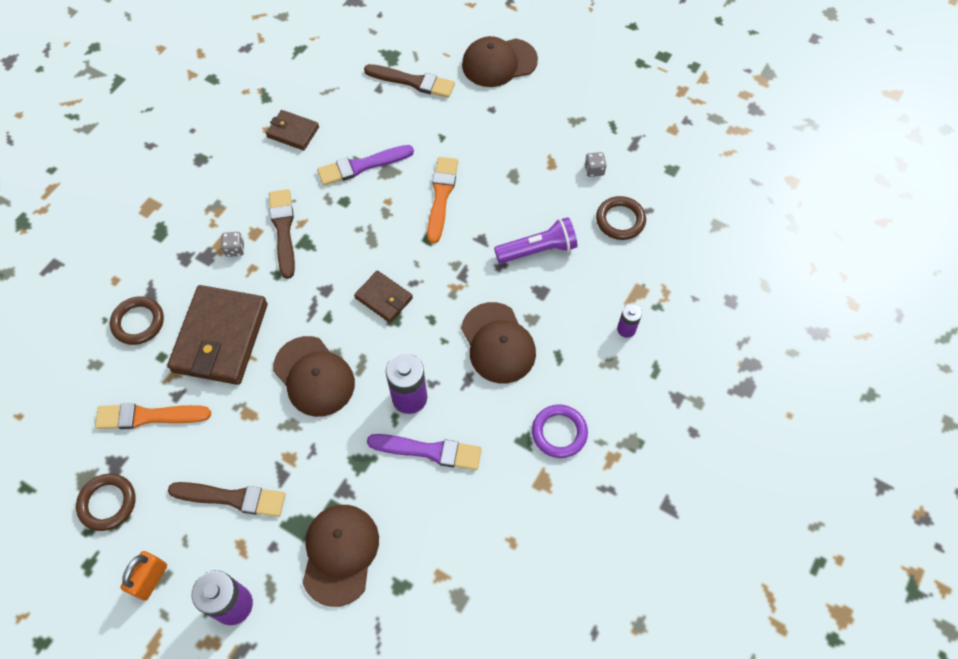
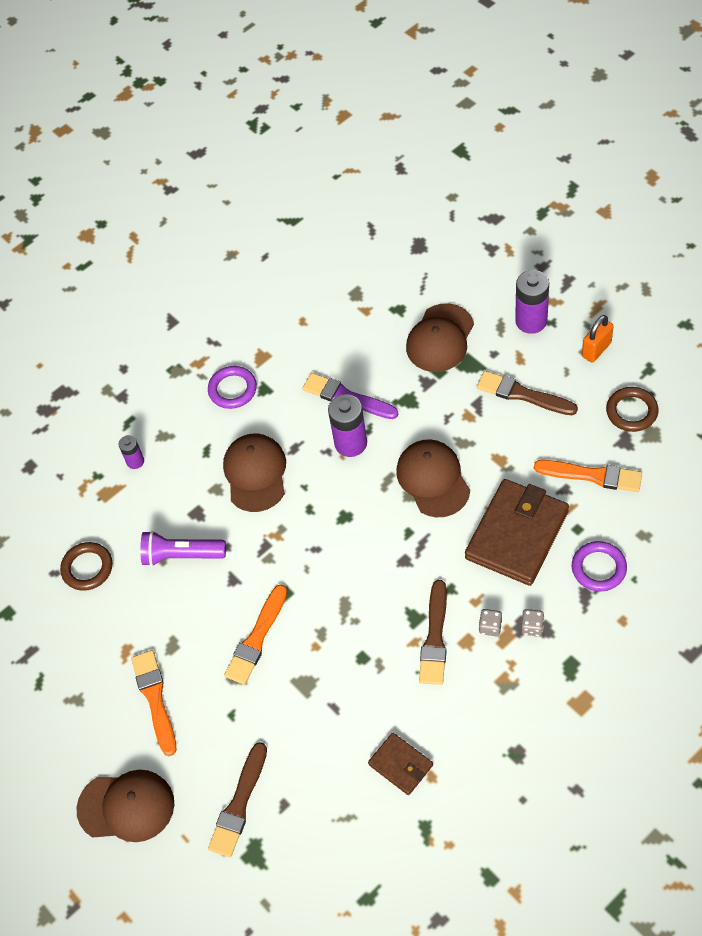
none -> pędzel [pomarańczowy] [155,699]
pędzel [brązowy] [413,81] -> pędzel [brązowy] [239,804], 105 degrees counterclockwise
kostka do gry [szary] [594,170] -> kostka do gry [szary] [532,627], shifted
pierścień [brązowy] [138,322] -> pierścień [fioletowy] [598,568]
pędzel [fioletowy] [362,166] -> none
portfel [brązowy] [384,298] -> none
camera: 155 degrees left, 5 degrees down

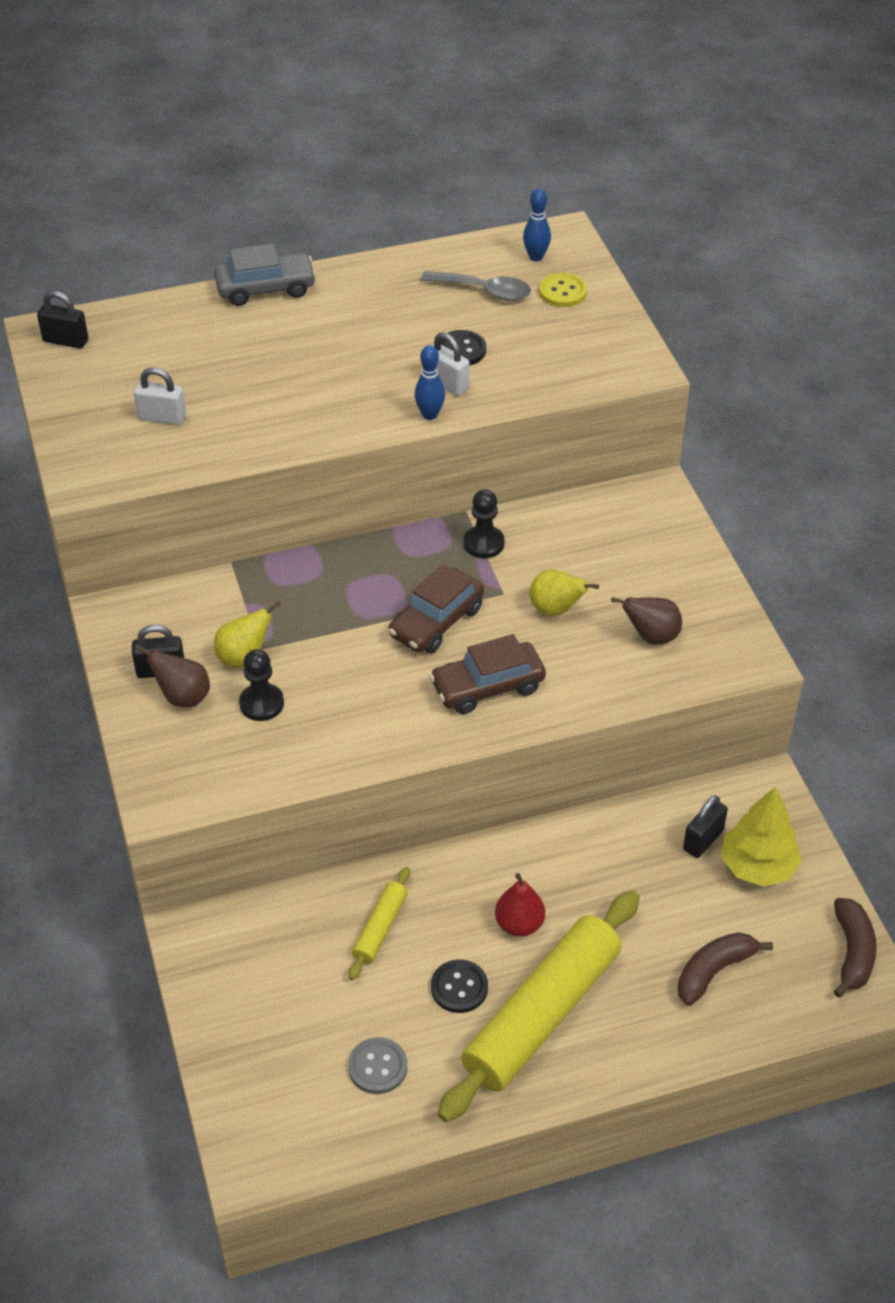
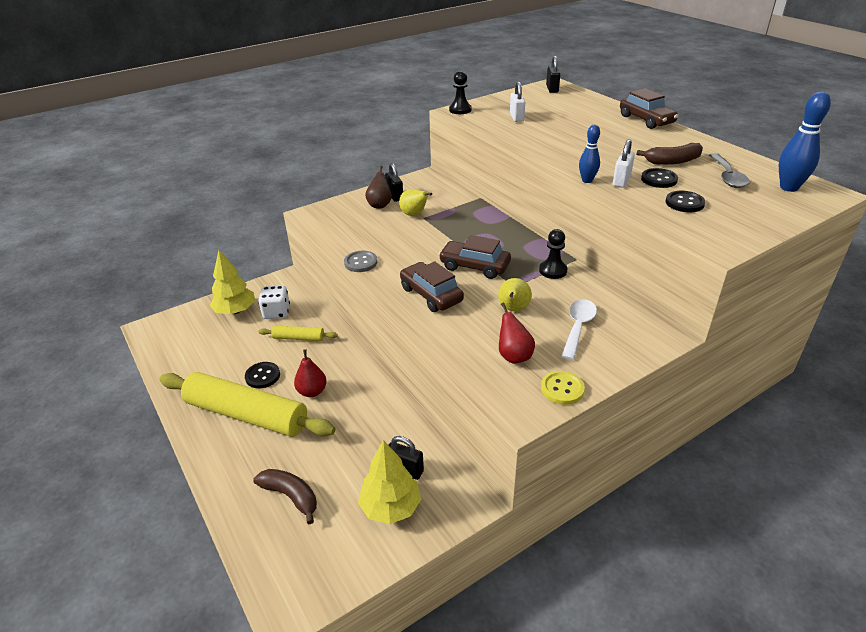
none -> drzewko [żółty] [235,311]
none -> kostka do gry [biały] [276,312]
guzik [szary] [377,1067] -> guzik [szary] [360,262], shifted
pionek [czarny] [261,703] -> pionek [czarny] [460,110], shifted
gruszka [brązowy] [651,636] -> gruszka [czerwony] [514,356]
guzik [żółty] [562,292] -> guzik [żółty] [562,389], shifted
none -> łyżka [biały] [578,327]
samochód [szary] [265,289] -> samochód [brązowy] [646,120]
banan [brązowy] [852,952] -> banan [brązowy] [672,161], shifted
none -> guzik [czarny] [684,203]
kręgiel [niebieski] [536,257] -> kręgiel [niebieski] [789,187], x1.60
camera: 75 degrees right, 10 degrees down

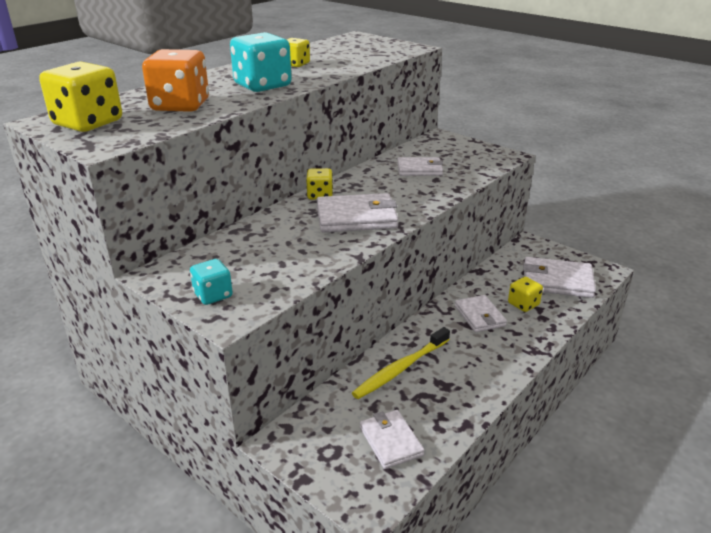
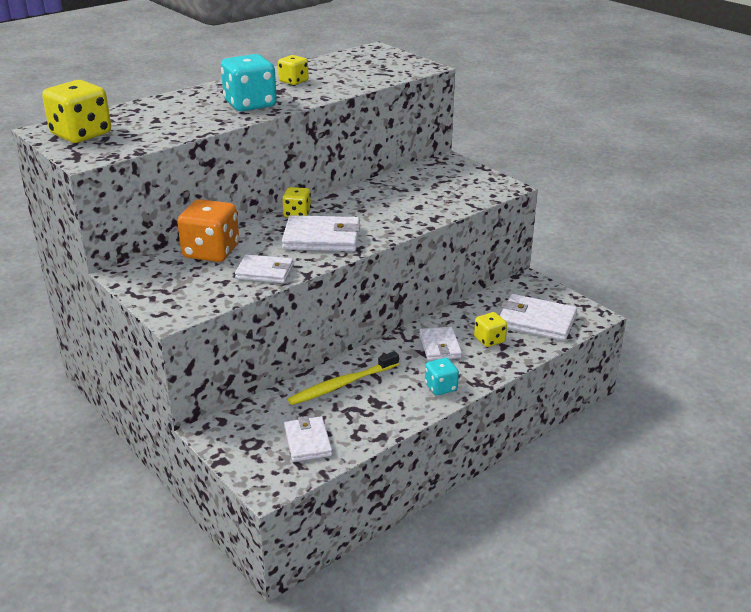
kostka do gry [pomarańczowy] [180,106] -> kostka do gry [pomarańczowy] [211,252], shifted
portfel [biały] [419,169] -> portfel [biały] [265,272], shifted
kostka do gry [turkusowy] [213,295] -> kostka do gry [turkusowy] [441,387], shifted
camera: 10 degrees right, 0 degrees up

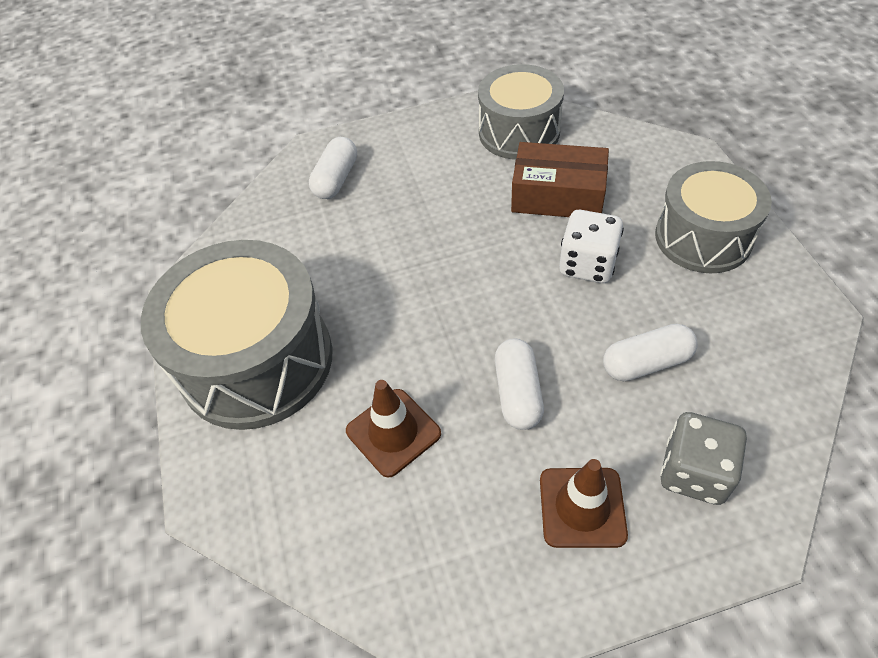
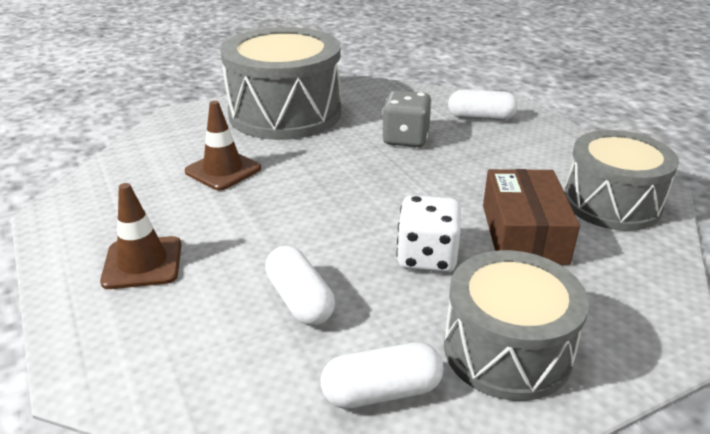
kapsułka [biały] [518,393] -> kapsułka [biały] [382,392], shifted
kostka do gry [szary] [694,472] -> kostka do gry [szary] [405,139], shifted
camera: 75 degrees right, 20 degrees down

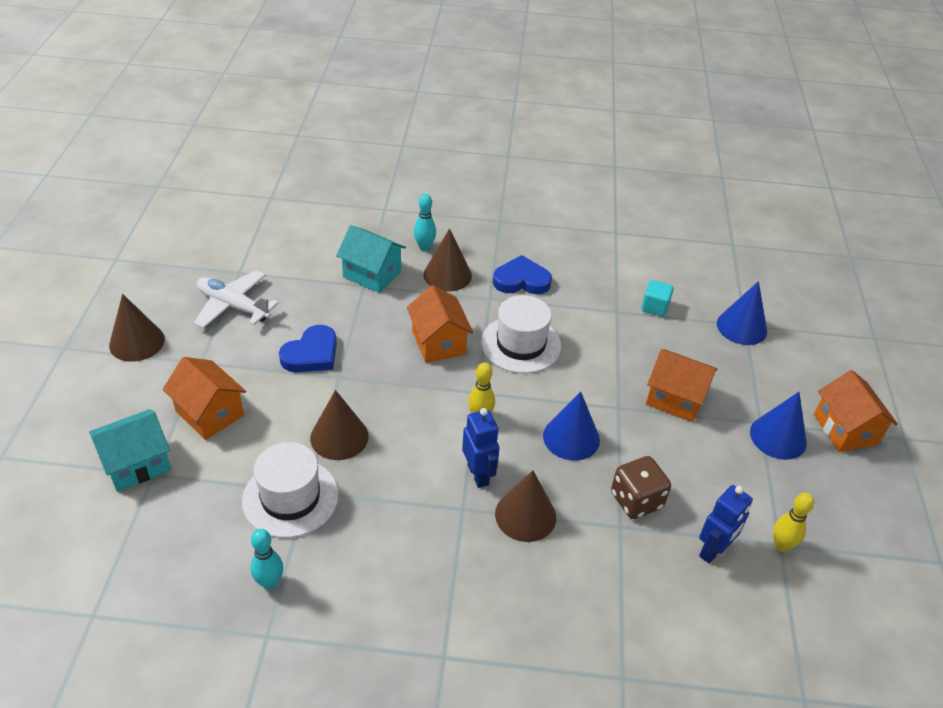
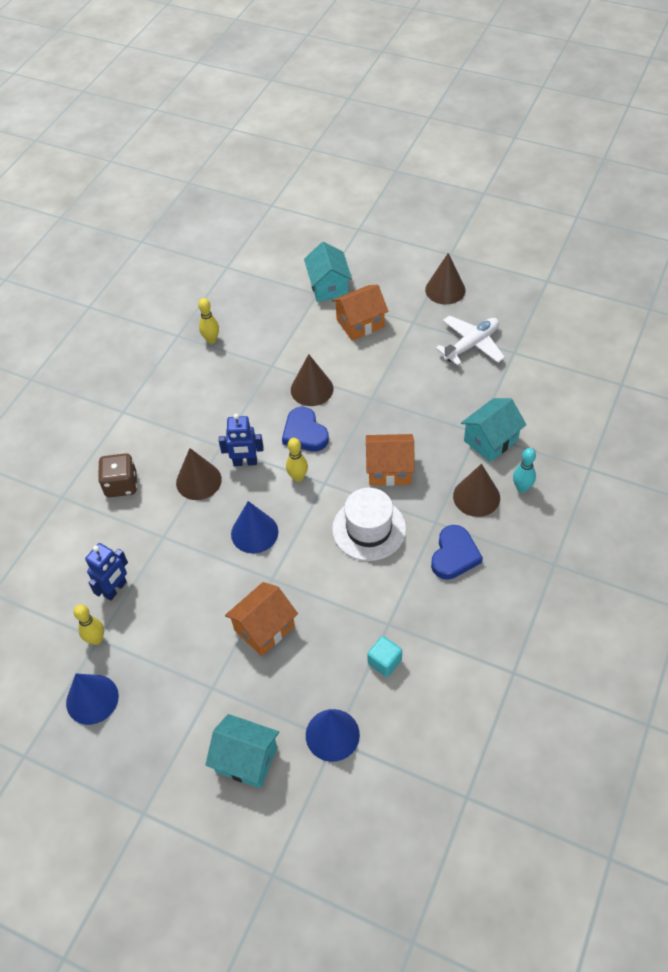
stożek [niebieski] [778,437] -> stożek [niebieski] [92,699], shifted
robot [niebieski] [713,550] -> robot [niebieski] [115,589], 120 degrees counterclockwise
kostka do gry [brązowy] [636,500] -> kostka do gry [brązowy] [121,485], shifted
kręgiel [turkusowy] [270,583] -> kręgiel [żółty] [211,340]
none -> domek [turkusowy] [246,759]
serce [niebieski] [311,354] -> serce [niebieski] [304,433], shifted
kapelusz [biały] [290,497] -> none
domek [pomarańczowy] [845,429] -> none
camera: 115 degrees right, 10 degrees up

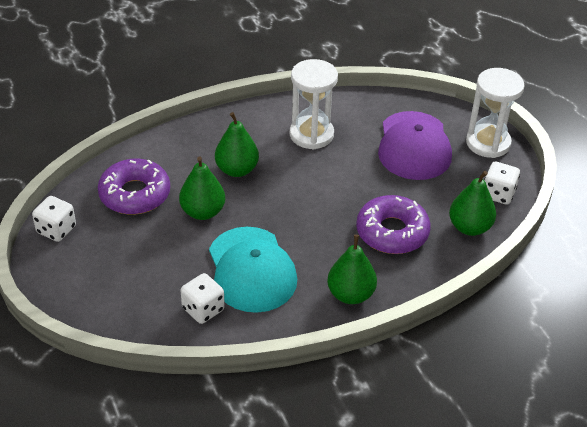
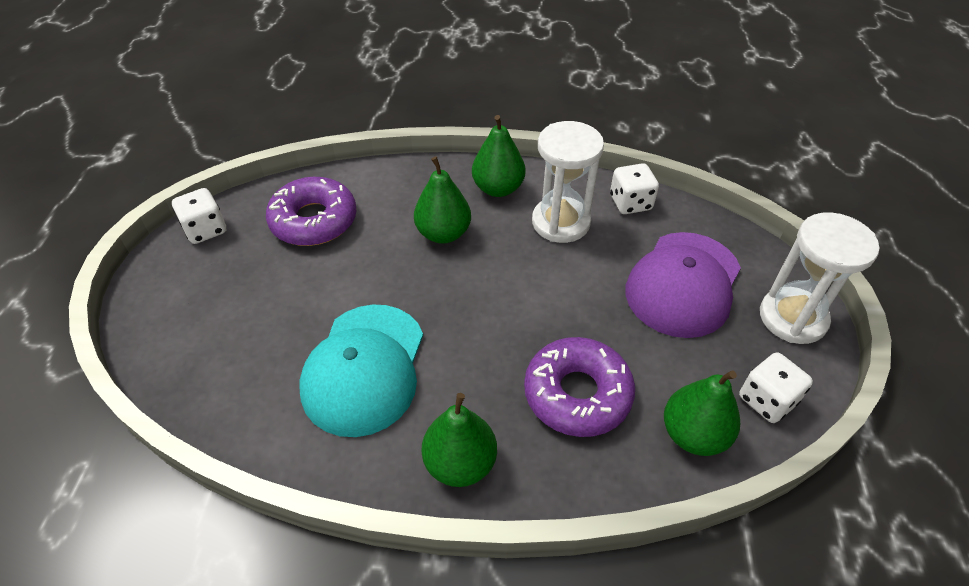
gruszka [zielony] [203,212] -> gruszka [zielony] [498,188], shifted
kostka do gry [biały] [203,309] -> kostka do gry [biały] [630,203], shifted
camera: 30 degrees right, 5 degrees up

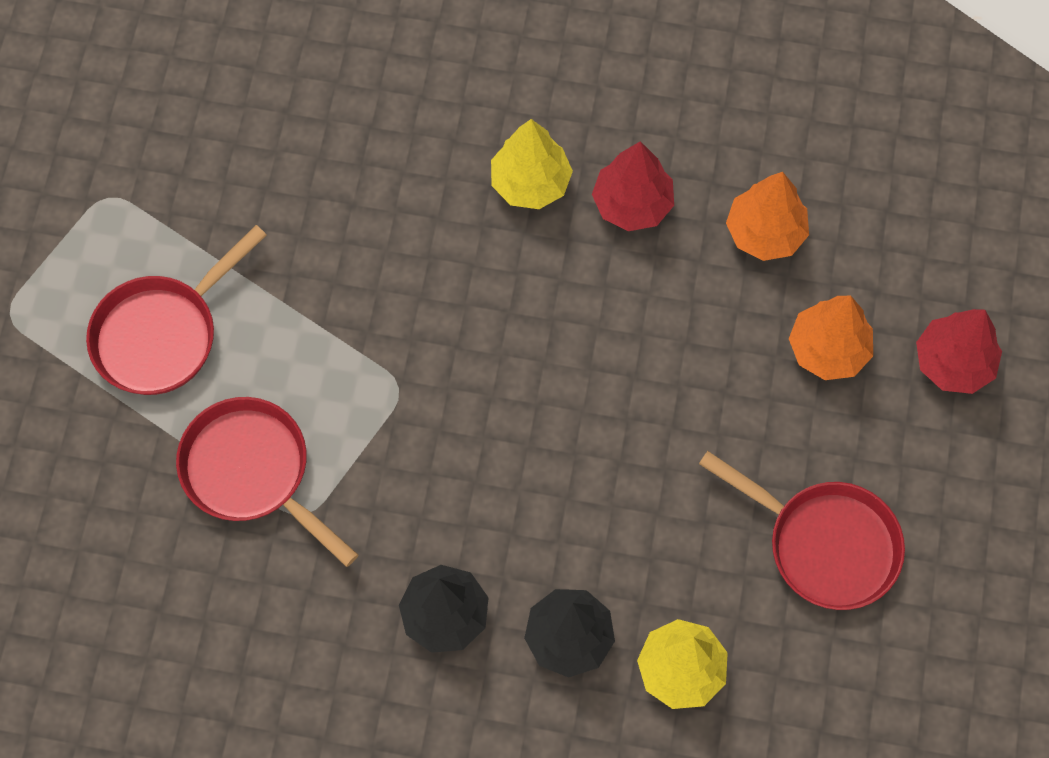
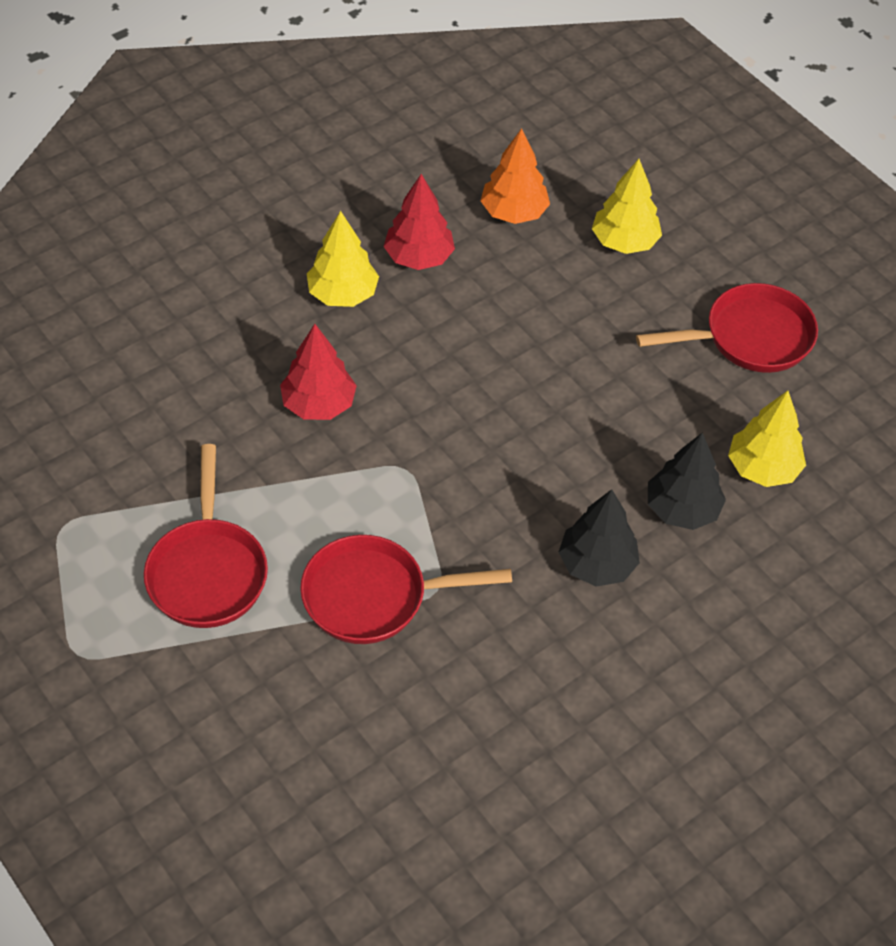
drzewko [czerwony] [953,363] -> drzewko [czerwony] [319,404], shifted
drzewko [pomarańczowy] [828,350] -> drzewko [żółty] [624,242]
camera: 50 degrees left, 15 degrees down

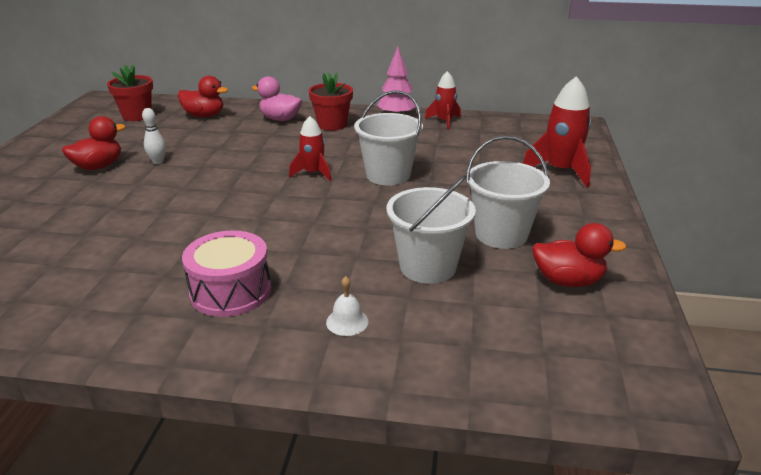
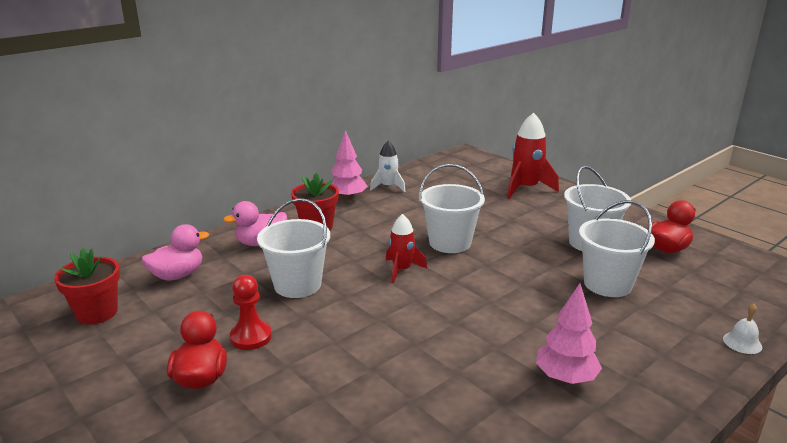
kaczka [czerwony] [204,116] -> kaczka [różowy] [177,275]
kręgiel [biały] [158,162] -> pionek [czerwony] [251,337]
none -> wiadro [biały] [297,285]
rakieta [czerwony] [444,121] -> rakieta [biały] [388,187]
bęben [różowy] [230,291] -> drzewko [różowy] [565,378]
dzwonek [biały] [347,321] -> dzwonek [biały] [742,342], shifted
camera: 50 degrees left, 5 degrees down

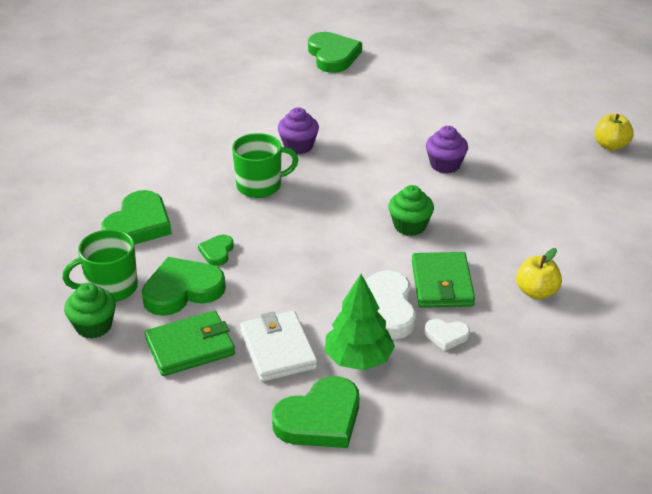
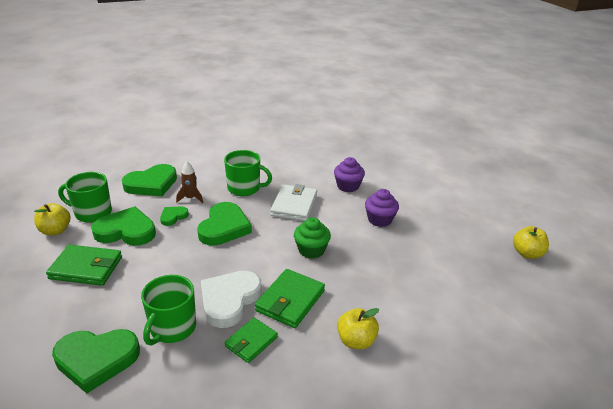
muffinka [zielony] [93,326] -> jabłko [żółty] [55,231]
drzewko [zielony] [358,359] -> kubek [zielony] [172,328]
none -> rakieta [brązowy] [191,198]
serce [zielony] [333,56] -> serce [zielony] [224,227], shifted
serce [biały] [446,336] -> portfel [zielony] [251,342]
portfel [biały] [278,349] -> portfel [biały] [294,205], shifted
muffinka [fioletowy] [298,146] -> muffinka [fioletowy] [348,186], shifted
camera: 30 degrees right, 5 degrees down

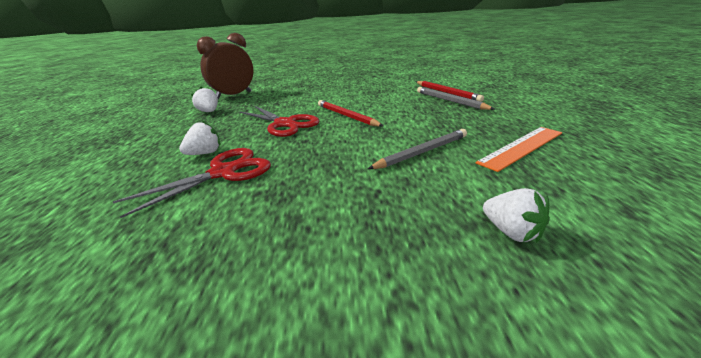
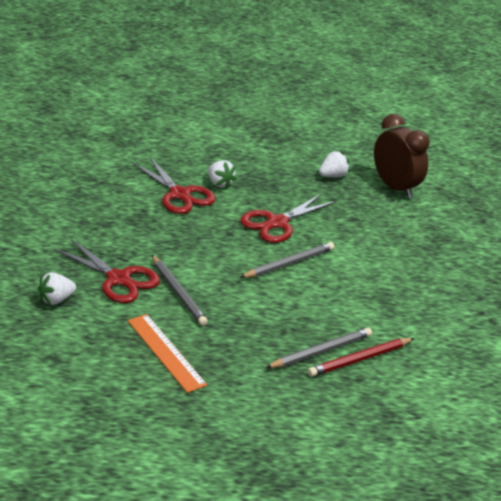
none -> nożyczki [czerwony] [118,279]
ołówek [czerwony] [347,116] -> ołówek [szary] [289,263]
camera: 90 degrees right, 5 degrees up

